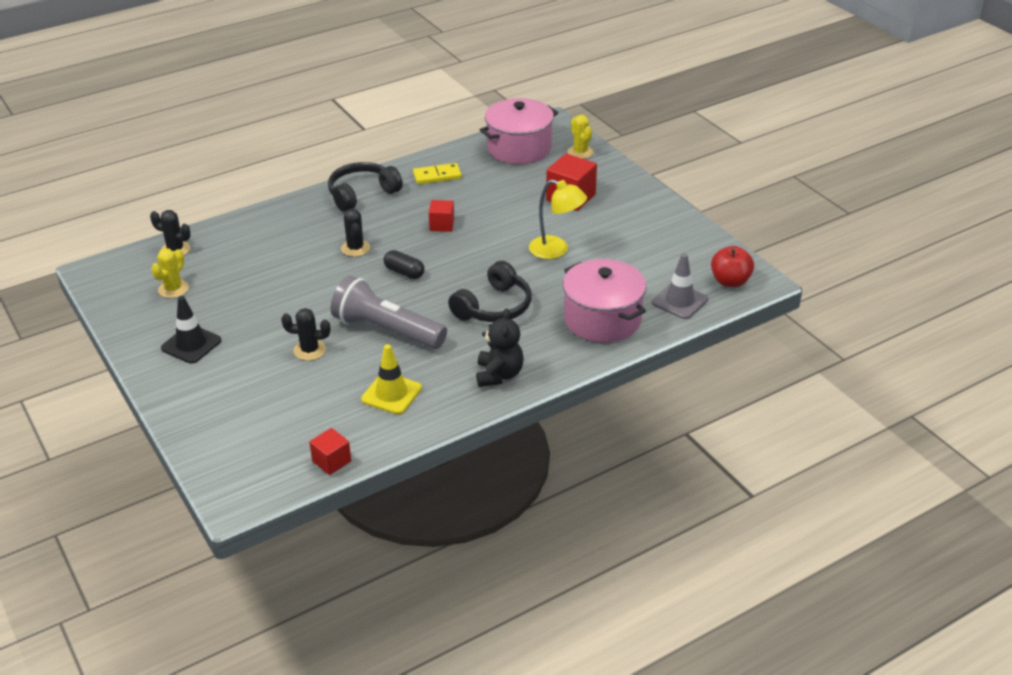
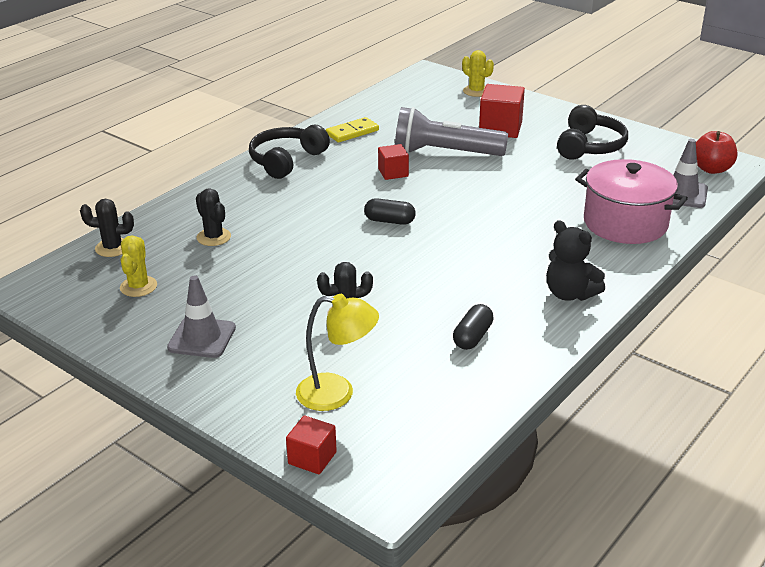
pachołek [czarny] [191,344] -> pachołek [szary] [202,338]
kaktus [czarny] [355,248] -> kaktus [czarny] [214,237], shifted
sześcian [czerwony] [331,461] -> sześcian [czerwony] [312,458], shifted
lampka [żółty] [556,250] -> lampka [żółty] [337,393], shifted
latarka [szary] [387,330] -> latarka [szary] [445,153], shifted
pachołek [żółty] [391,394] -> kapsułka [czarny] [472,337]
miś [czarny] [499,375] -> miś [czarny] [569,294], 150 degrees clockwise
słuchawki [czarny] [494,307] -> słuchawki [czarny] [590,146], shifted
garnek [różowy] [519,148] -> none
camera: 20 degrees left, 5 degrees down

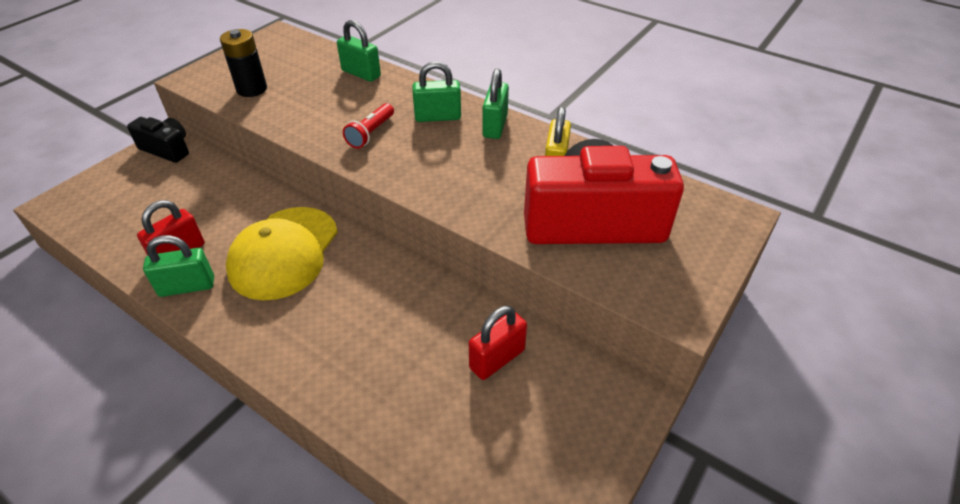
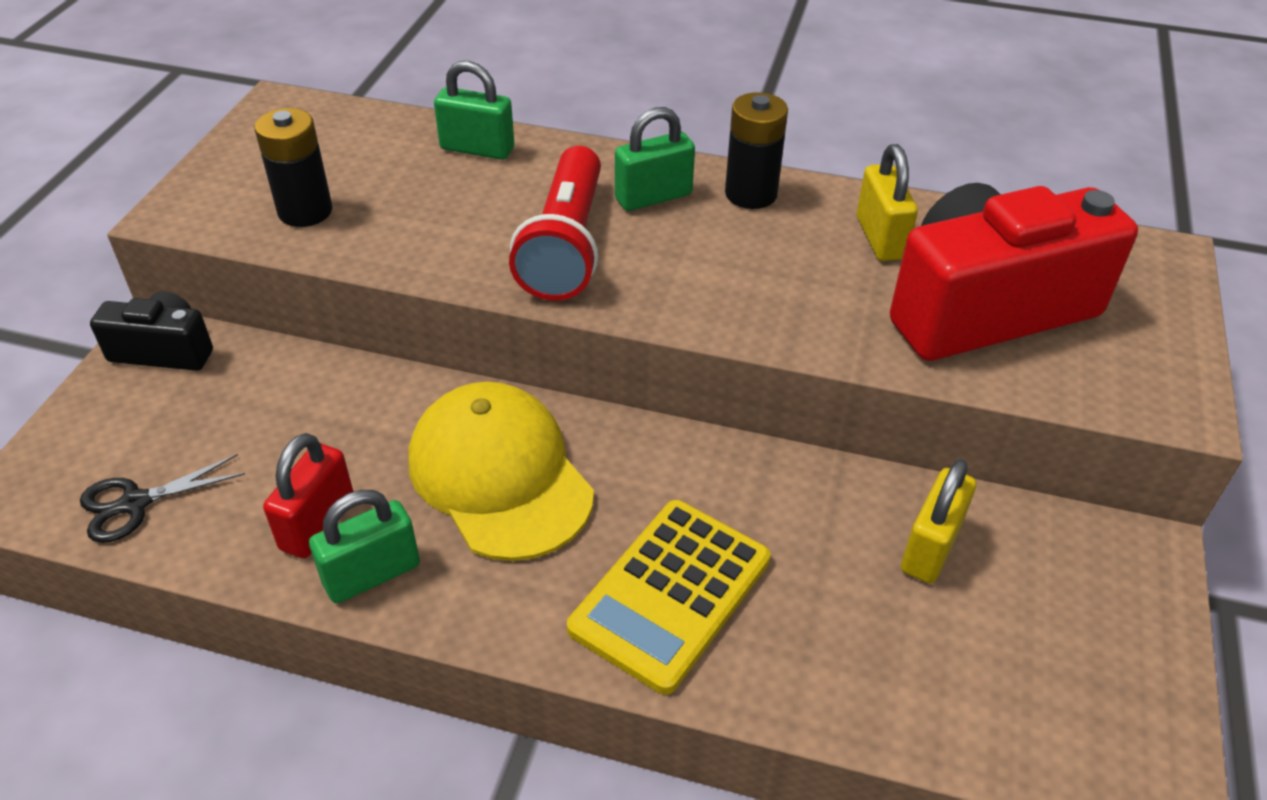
none -> nożyczki [czarny] [135,503]
czapka [żółty] [284,252] -> czapka [żółty] [500,475], 150 degrees clockwise
latarka [czerwony] [371,133] -> latarka [czerwony] [566,245], x1.84
none -> kalkulator [żółty] [671,594]
kłódka [zielony] [495,126] -> bateria [czarny] [751,194]
kłódka [czerwony] [497,359] -> kłódka [żółty] [930,548]
camera: 20 degrees left, 0 degrees up

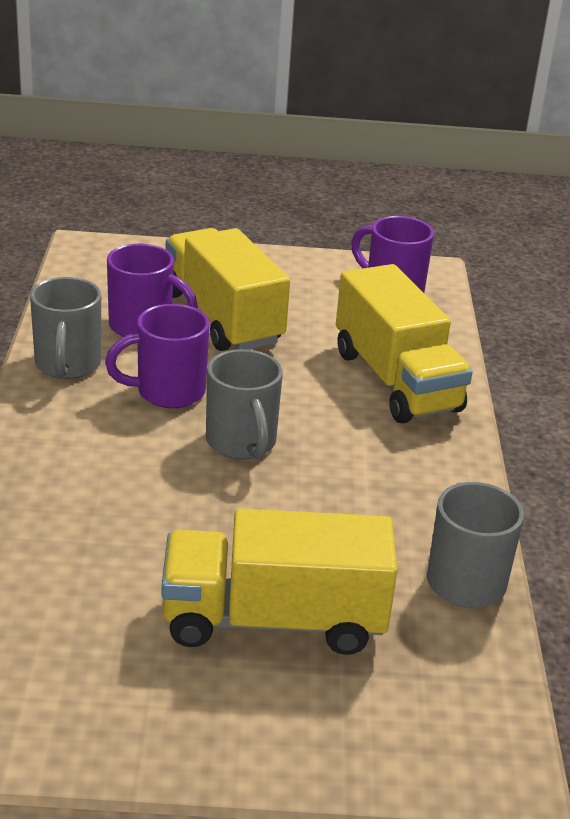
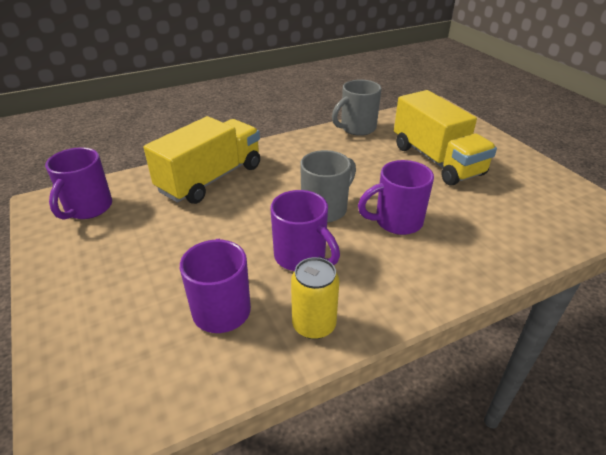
kubek [szary] [67,365] -> puszka [żółty] [314,325]
none -> kubek [fioletowy] [396,222]
ciężarówka [żółty] [222,318] -> none
camera: 115 degrees left, 5 degrees up

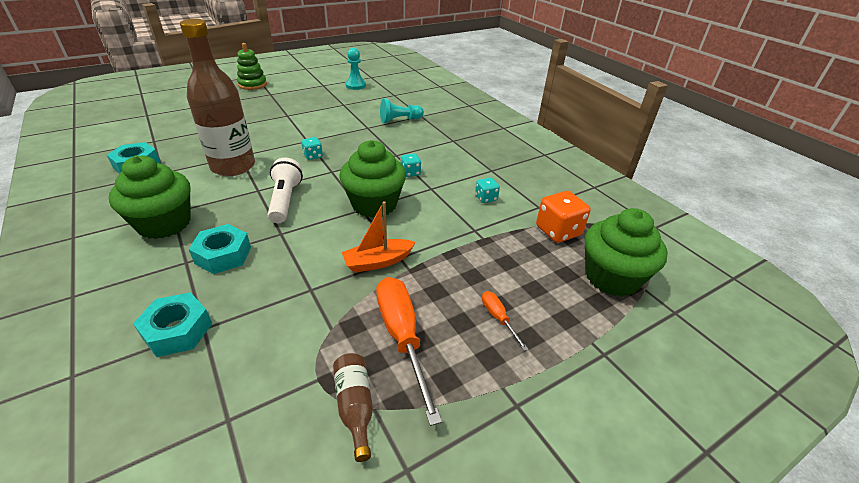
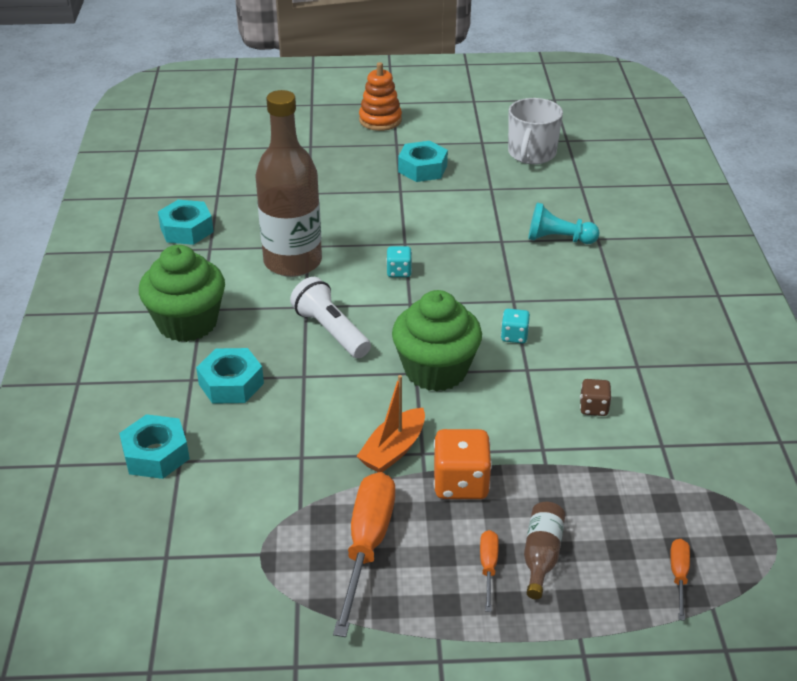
latarka [biały] [285,200] -> latarka [biały] [331,331], 60 degrees counterclockwise
łódka [pomarańczowy] [378,262] -> łódka [pomarańczowy] [393,450], 60 degrees counterclockwise
zabawka nakładanka [zielony] [252,85] -> zabawka nakładanka [pomarańczowy] [380,120]
none -> nakrętka [turkusowy] [422,168]
kostka do gry [pomarańczowy] [558,231] -> kostka do gry [pomarańczowy] [461,483], shifted
pionek [turkusowy] [355,85] -> kubek [biały] [531,154]
butelka [brązowy] [355,406] -> butelka [brązowy] [541,555], shifted
kostka do gry [turkusowy] [485,198] -> kostka do gry [brązowy] [593,408]
muffinka [zielony] [611,277] -> śrubokręt [pomarańczowy] [678,576]
camera: 30 degrees right, 0 degrees up

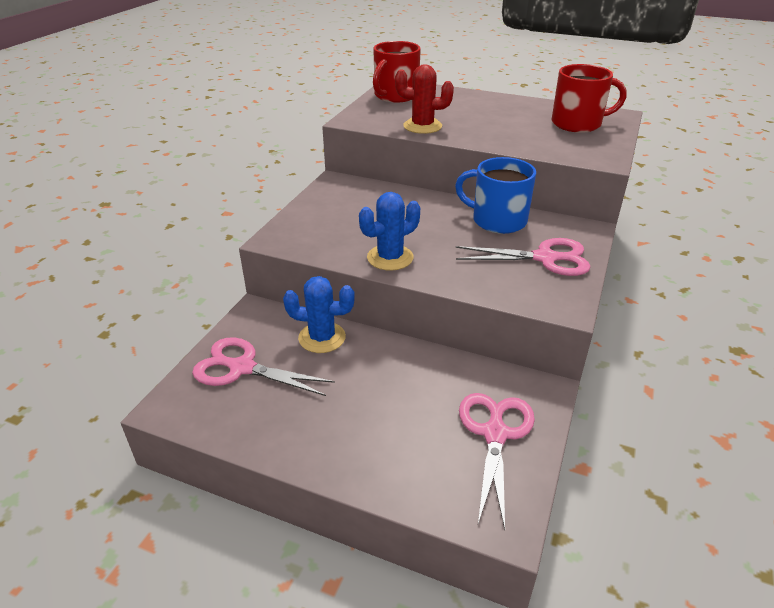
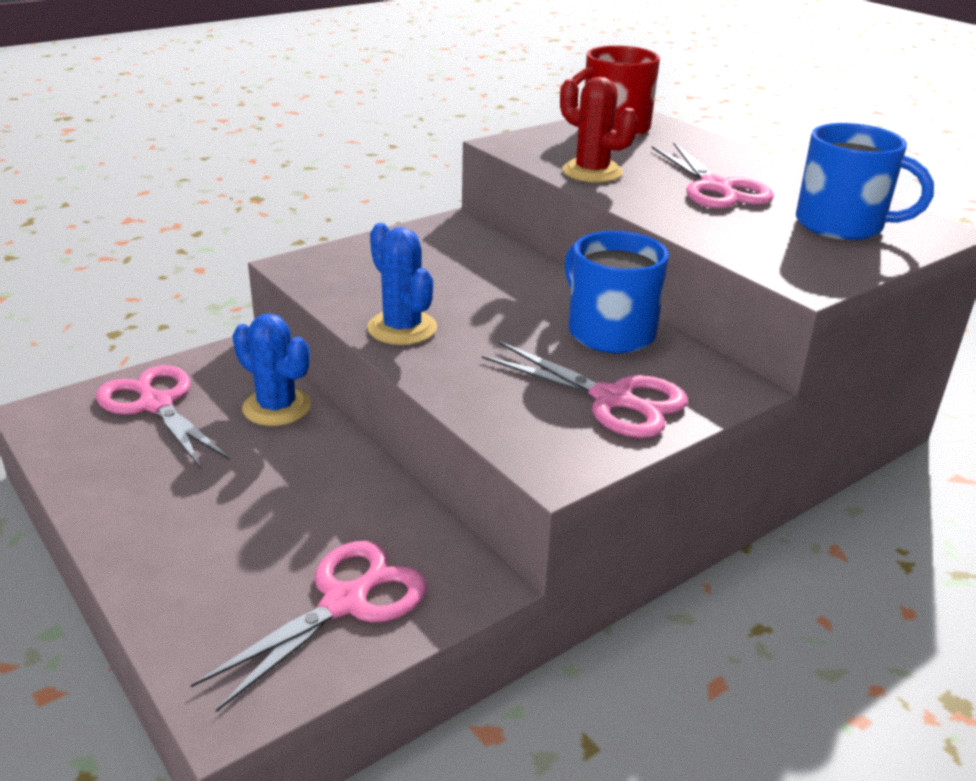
kaktus [niebieski] [390,258] -> kaktus [niebieski] [402,328], 60 degrees clockwise
none -> nożyczki [różowy] [715,188]
kubek [czerwony] [577,124] -> kubek [niebieski] [841,225]
camera: 30 degrees right, 5 degrees down

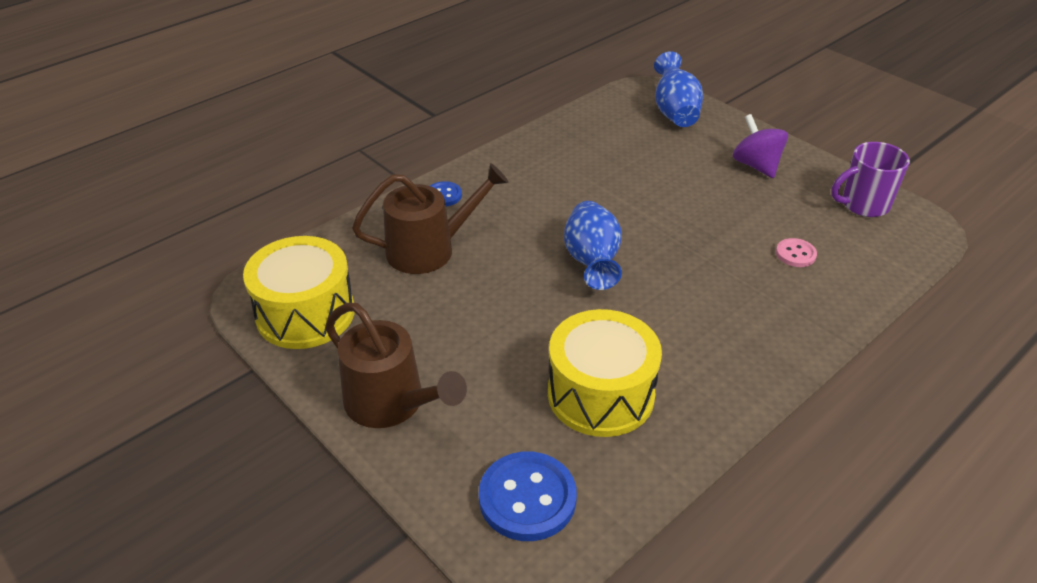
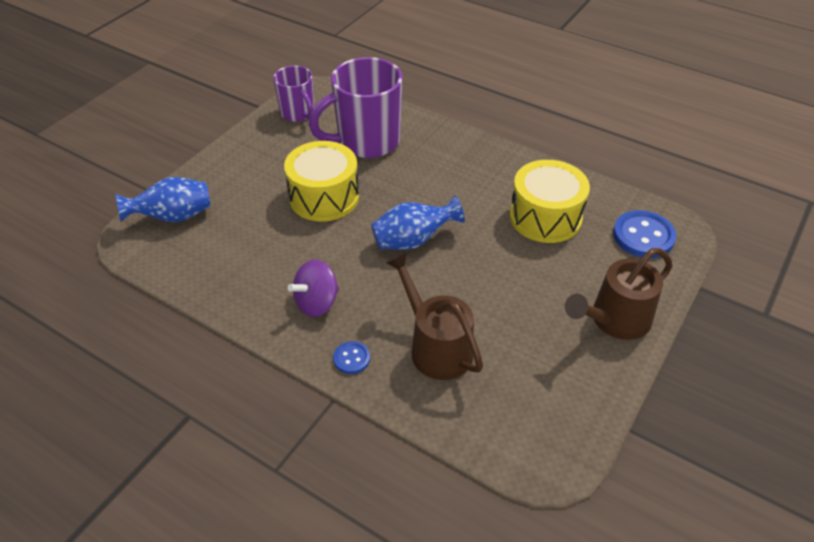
bęben [żółty] [305,313] -> bęben [żółty] [324,197], shifted
bączek [fioletowy] [756,166] -> bączek [fioletowy] [317,303], shifted
guzik [różowy] [795,254] -> kubek [fioletowy] [366,142]
konewka [brązowy] [392,404] -> konewka [brązowy] [614,320], 150 degrees counterclockwise
camera: 105 degrees left, 5 degrees up

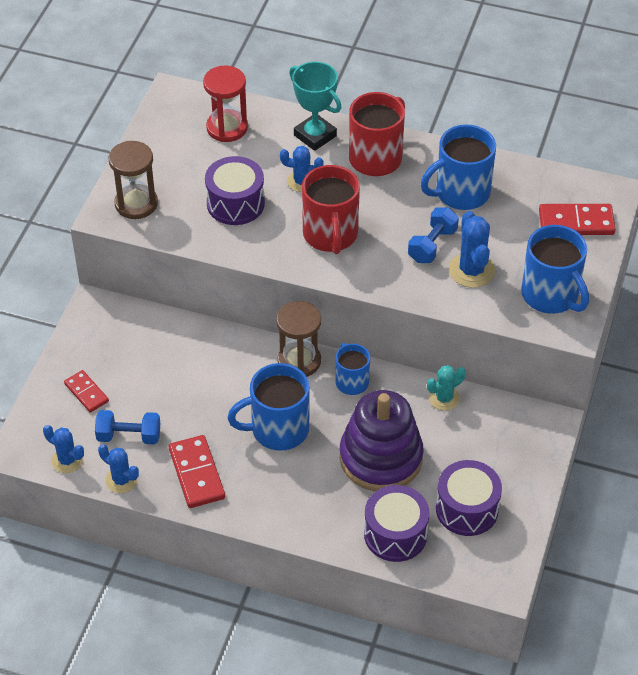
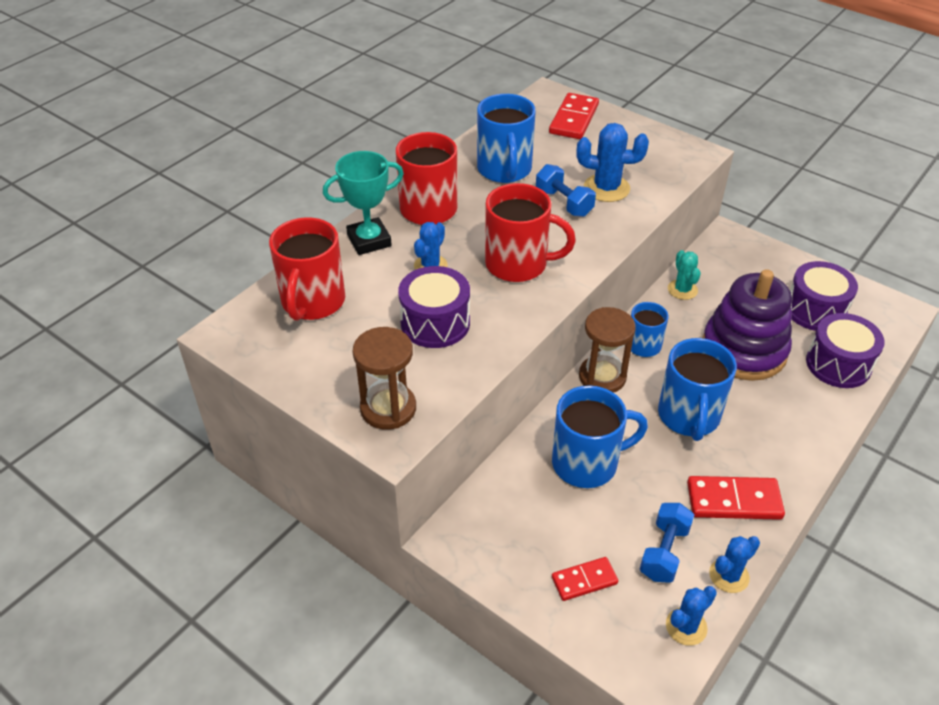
klepsydra [czerwony] [227,128] -> kubek [czerwony] [312,302]
kubek [niebieski] [551,295] -> kubek [niebieski] [587,463], shifted
camera: 70 degrees left, 5 degrees down

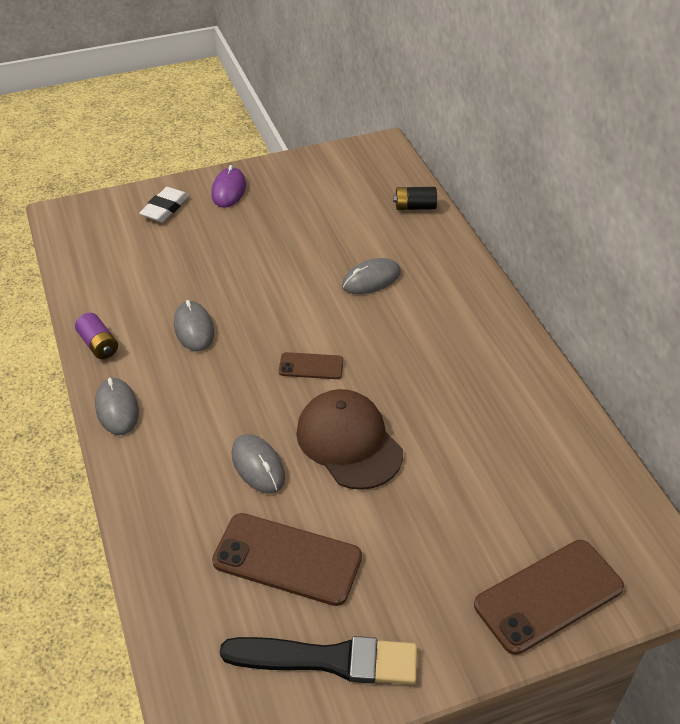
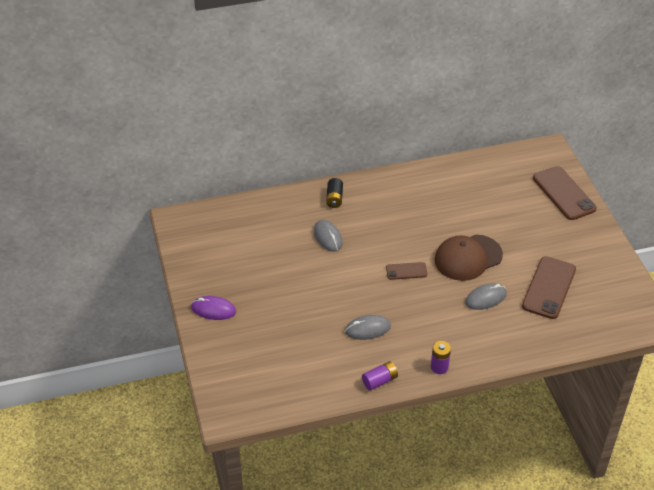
bateria [czarny] [415,207] -> bateria [czarny] [334,198], shifted
telefon [brązowy] [311,366] -> telefon [brązowy] [406,271], 75 degrees clockwise
myszka [szary] [117,408] -> bateria [fioletowy] [439,367]
gumka do mazania [biały] [165,208] -> none
pędzel [czarny] [328,659] -> none
camera: 85 degrees left, 0 degrees up

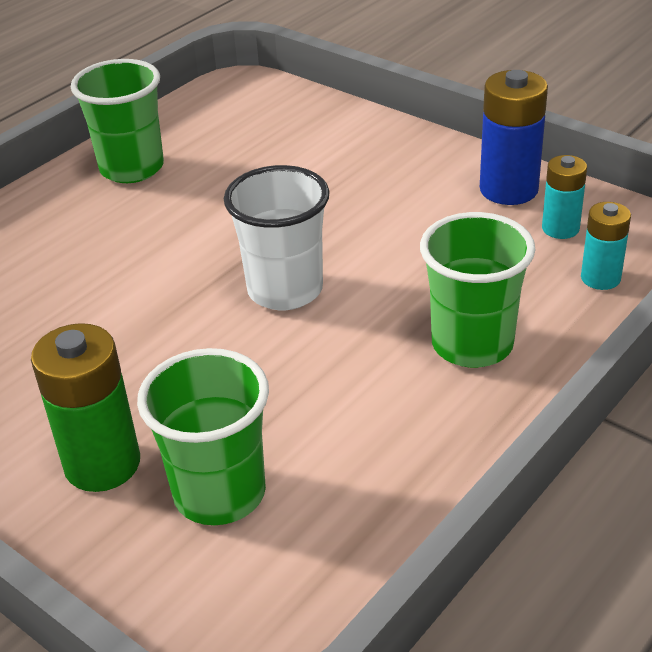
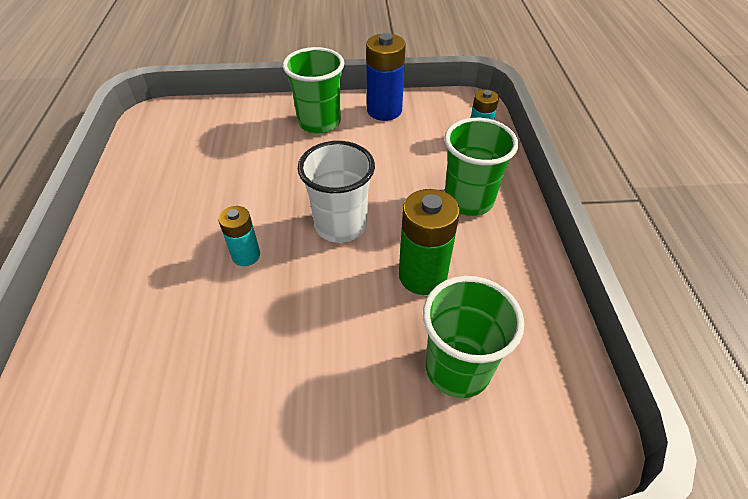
bateria [turkusowy] [560,228] -> bateria [turkusowy] [246,255], shifted
szklanka [zielony] [132,168] -> szklanka [zielony] [319,123], shifted
bateria [zielony] [102,464] -> bateria [zielony] [422,276], shifted
camera: 45 degrees left, 10 degrees up

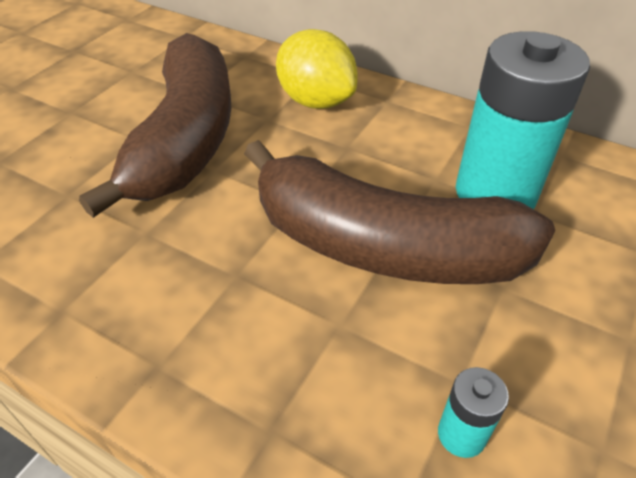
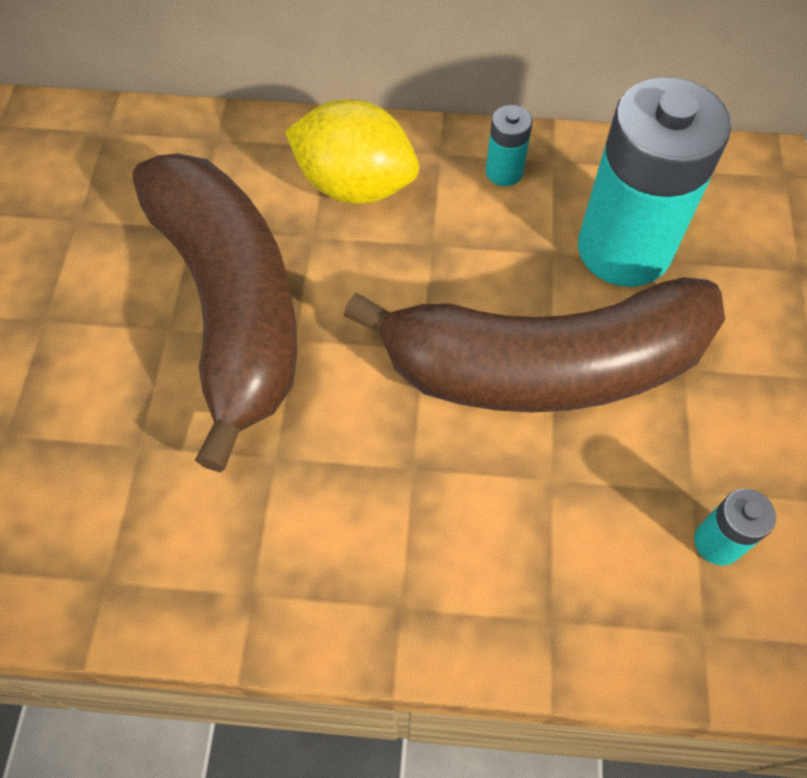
none -> bateria [turkusowy] [504,172]
camera: 25 degrees left, 15 degrees up

